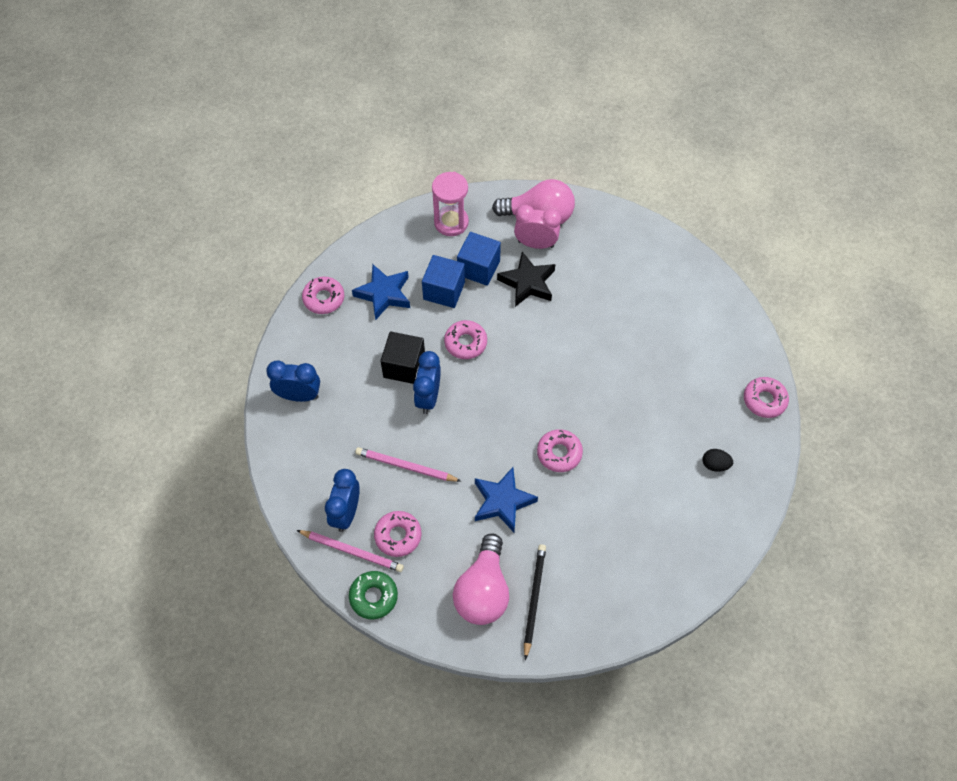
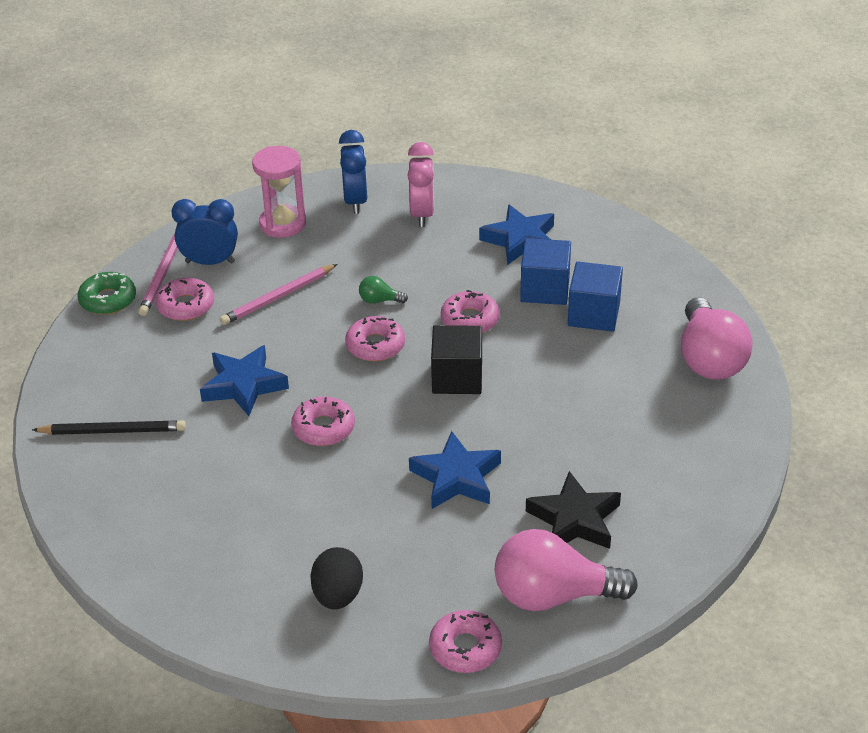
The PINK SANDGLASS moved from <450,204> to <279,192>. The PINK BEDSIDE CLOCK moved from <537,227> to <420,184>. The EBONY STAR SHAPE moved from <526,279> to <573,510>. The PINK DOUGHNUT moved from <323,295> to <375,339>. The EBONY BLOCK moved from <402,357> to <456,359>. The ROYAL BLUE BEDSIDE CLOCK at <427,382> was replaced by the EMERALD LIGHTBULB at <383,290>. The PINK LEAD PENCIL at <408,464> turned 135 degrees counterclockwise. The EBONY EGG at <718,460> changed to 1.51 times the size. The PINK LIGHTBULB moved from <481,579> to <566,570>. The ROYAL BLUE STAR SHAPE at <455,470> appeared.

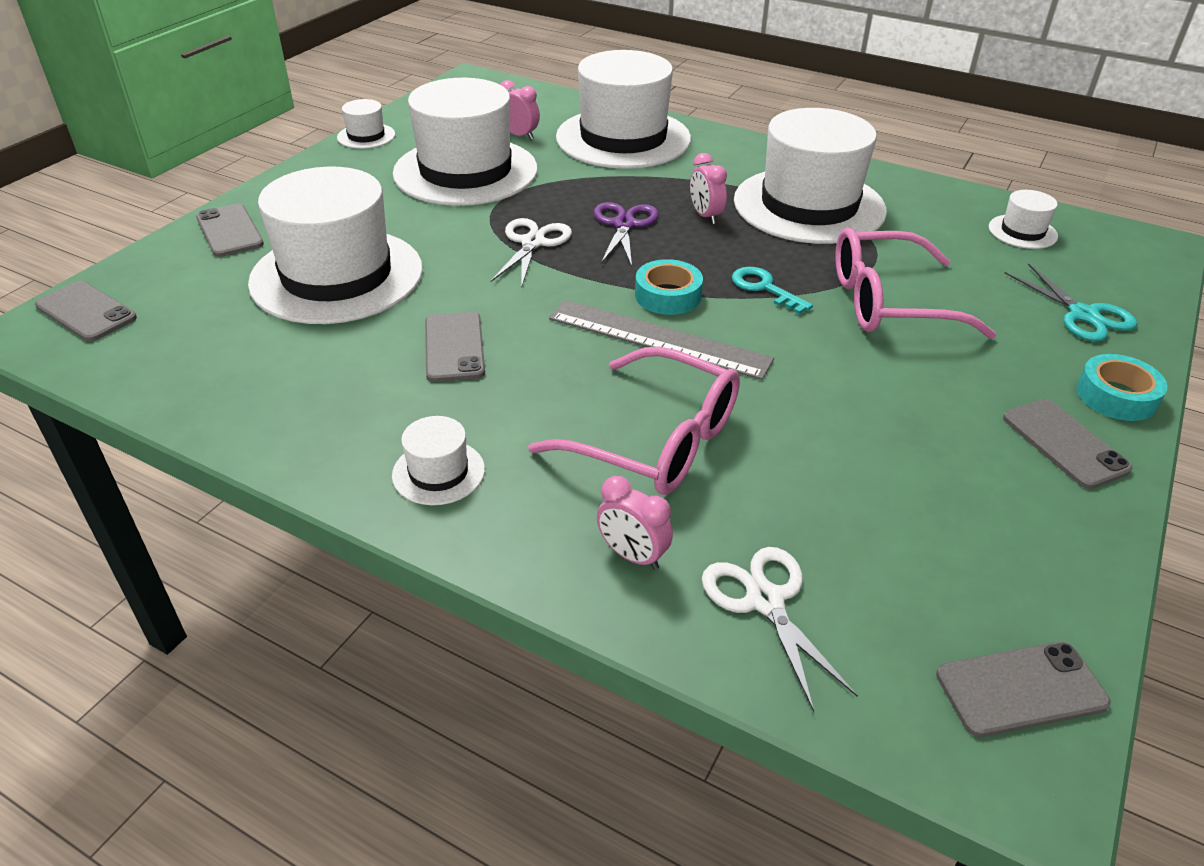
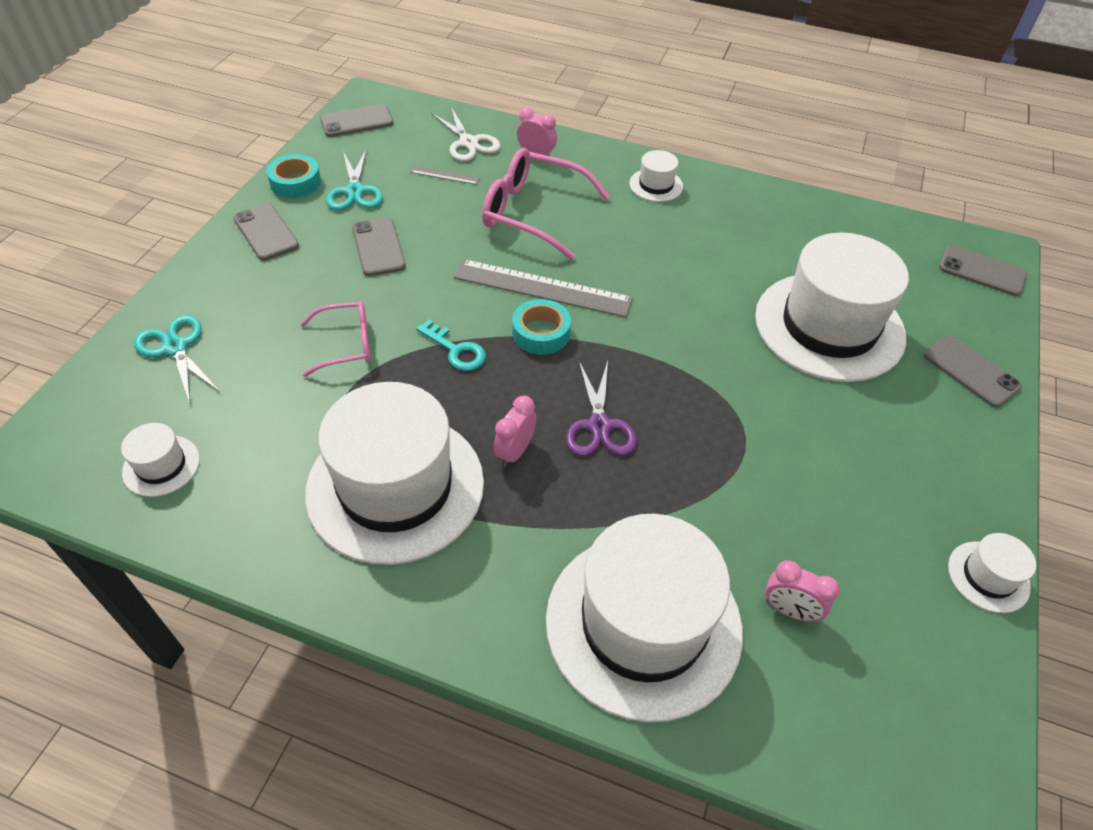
The PURE WHITE TOP HAT at <465,142> disappeared. The PINK BEDSIDE CLOCK at <708,188> turned 120 degrees counterclockwise. The PURE WHITE SHEARS at <531,253> disappeared. The PINK EYEGLASSES at <916,283> changed to 0.60 times the size. The ASH-GREY MOBILE PHONE moved from <455,347> to <379,247>. The TURQUOISE ROLL OF TAPE moved from <1121,387> to <294,176>. The TURQUOISE SHEARS at <354,180> appeared. The ASH-GREY STRAIGHTEDGE at <445,175> appeared.

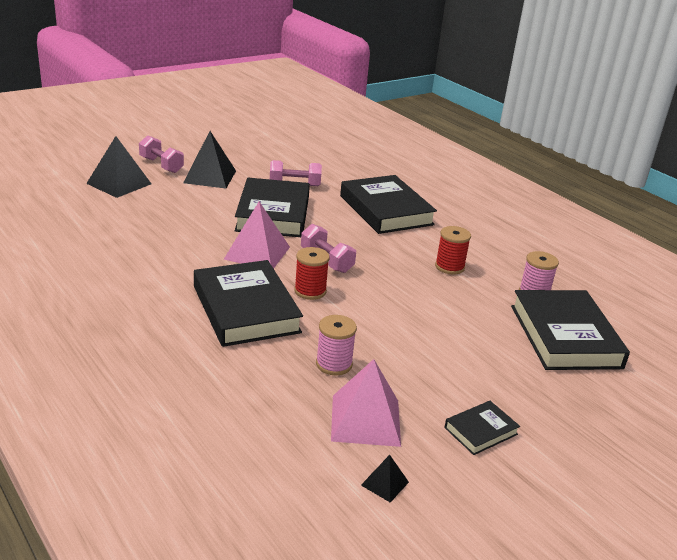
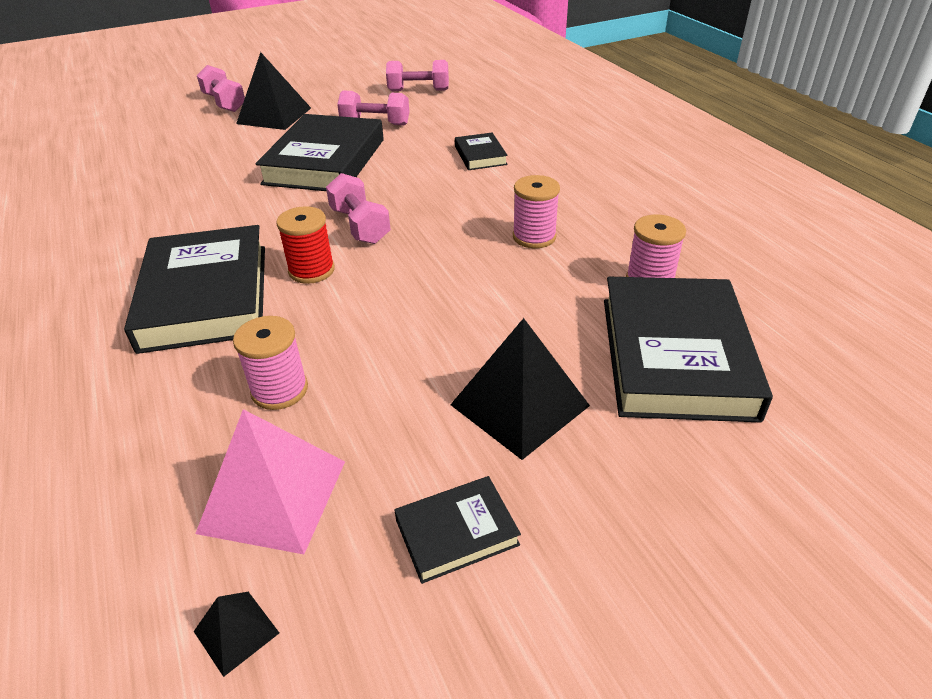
The EBONY SOLID PYRAMID moved from <118,167> to <520,389>. The EBONY HARDBACK at <388,204> changed to 0.47 times the size. The PINK SOLID PYRAMID at <257,235> disappeared. The CRIMSON REEL OF THREAD at <453,250> became the PINK REEL OF THREAD at <536,211>. The PINK FREE WEIGHT at <417,75> appeared.

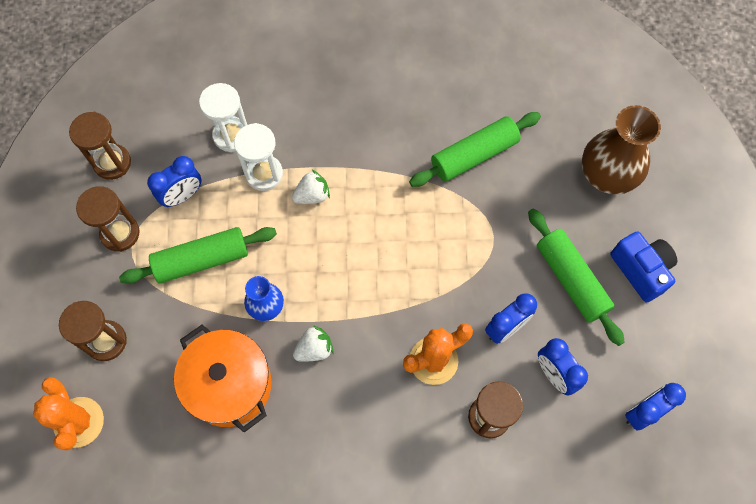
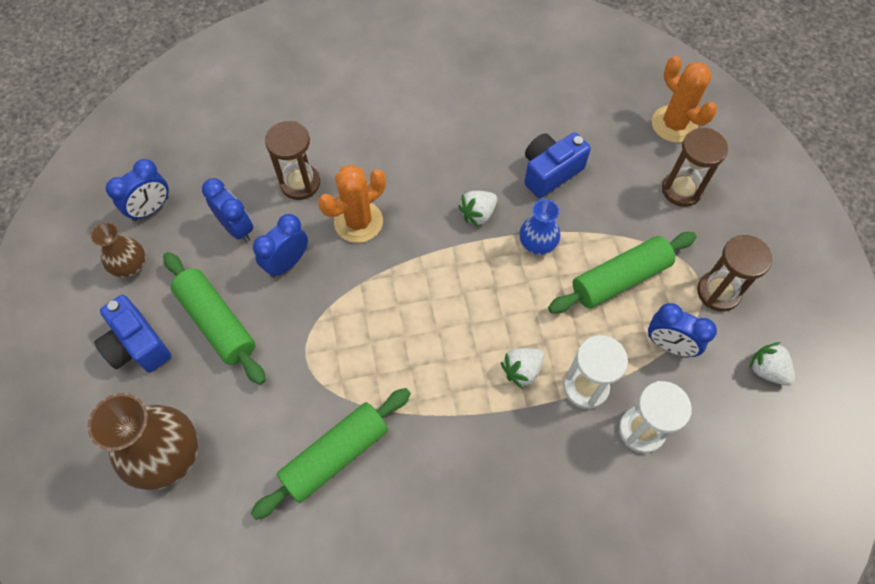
The RUSSET SANDGLASS at <100,146> was replaced by the PURE WHITE STRAWBERRY at <772,364>. The ROYAL BLUE BEDSIDE CLOCK at <174,181> turned 105 degrees counterclockwise. The ORANGE-COLOURED COOKING POT at <223,378> was replaced by the ROYAL BLUE PHOTO CAMERA at <557,165>. The RUSSET VASE at <118,250> appeared.

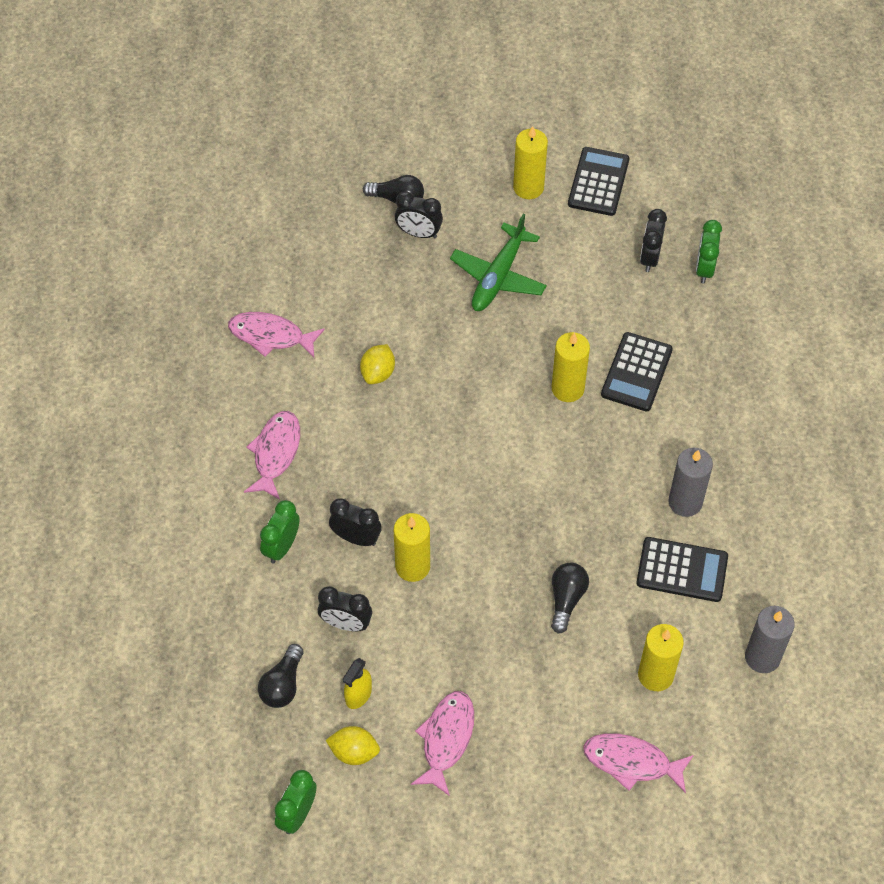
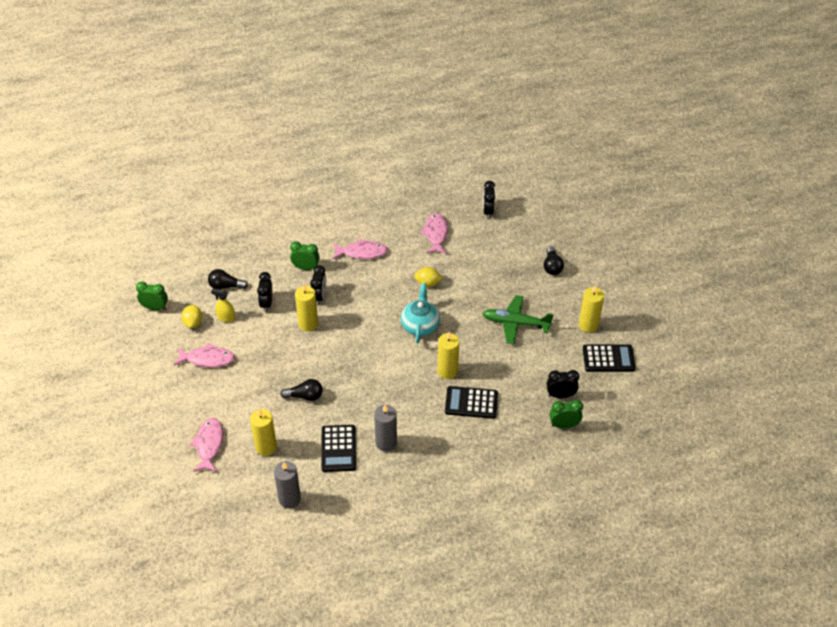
The EBONY BEDSIDE CLOCK moved from <419,214> to <489,200>. The TURQUOISE CHINA TEAPOT at <420,313> appeared.

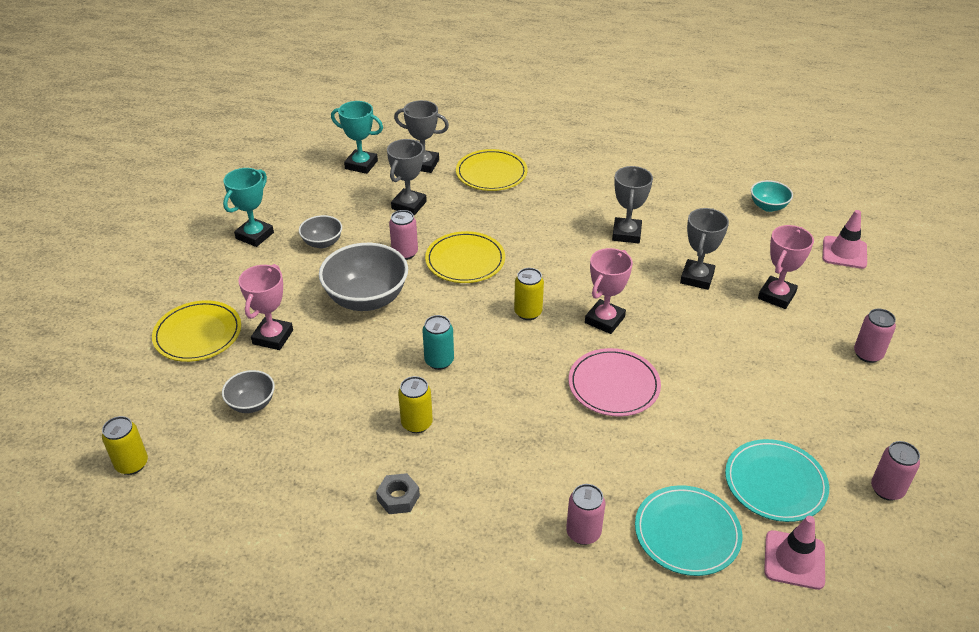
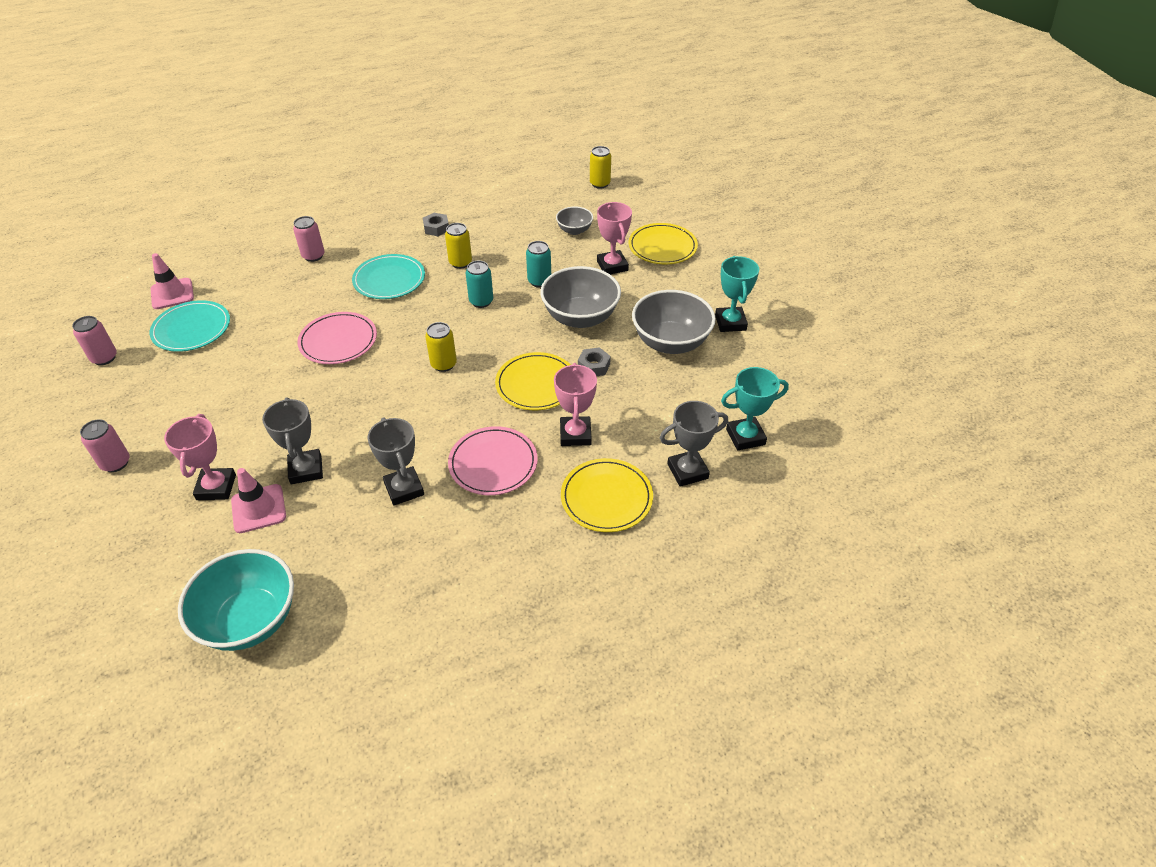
The ASH-GREY AWARD CUP at <407,177> disappeared. The TURQUOISE DEEP DISH at <772,196> changed to 1.90 times the size. The PINK CAN at <403,235> was replaced by the ASH-GREY NUT at <594,361>. The PINK SAFETY CONE moved from <845,239> to <258,500>. The ASH-GREY DEEP DISH at <320,231> changed to 1.90 times the size. The PINK AWARD CUP moved from <609,291> to <575,404>. The TURQUOISE FLAT DISH moved from <688,530> to <388,276>. The TURQUOISE CAN at <538,264> appeared. The PINK FLAT DISH at <493,460> appeared.

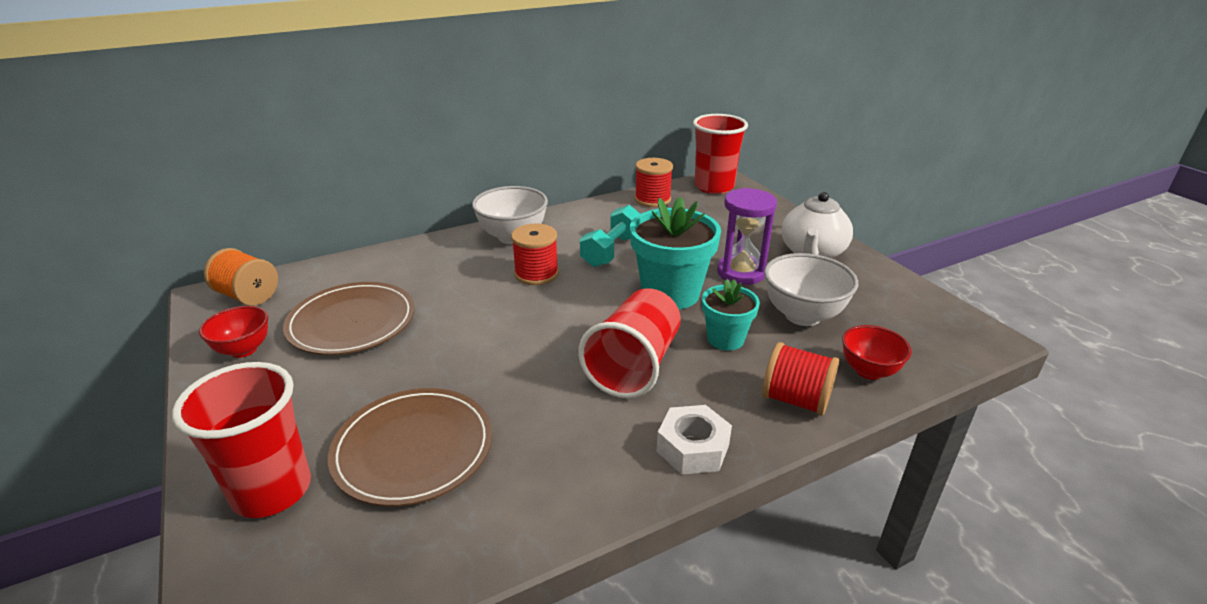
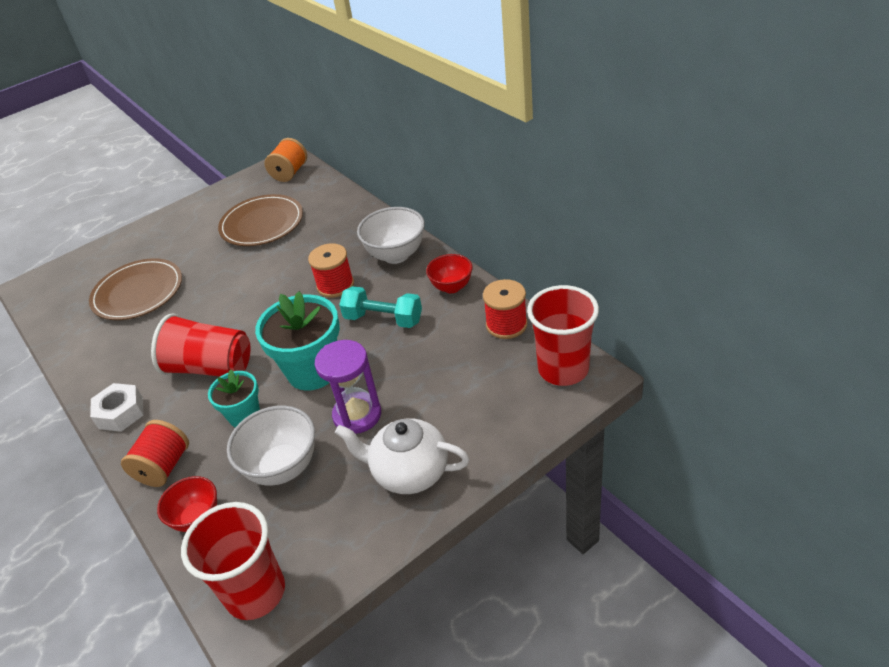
The CRIMSON DEEP DISH moved from <233,332> to <449,273>. The CRIMSON CUP moved from <241,440> to <233,561>.

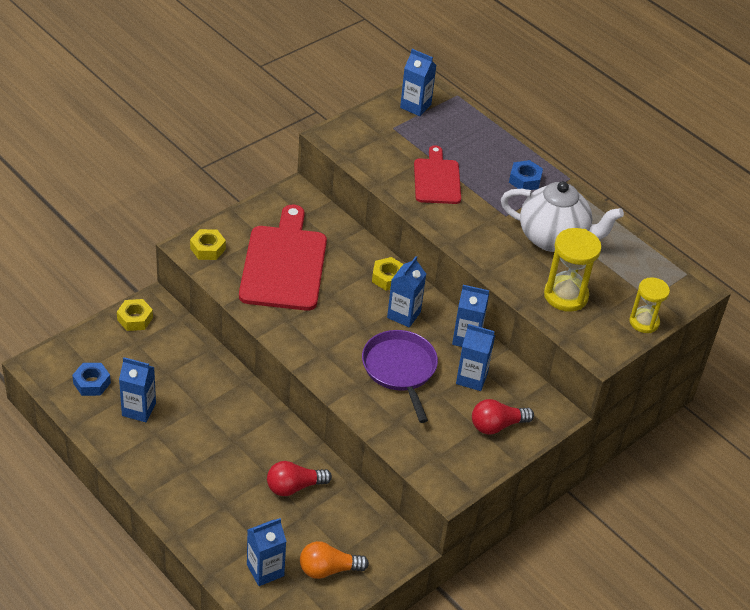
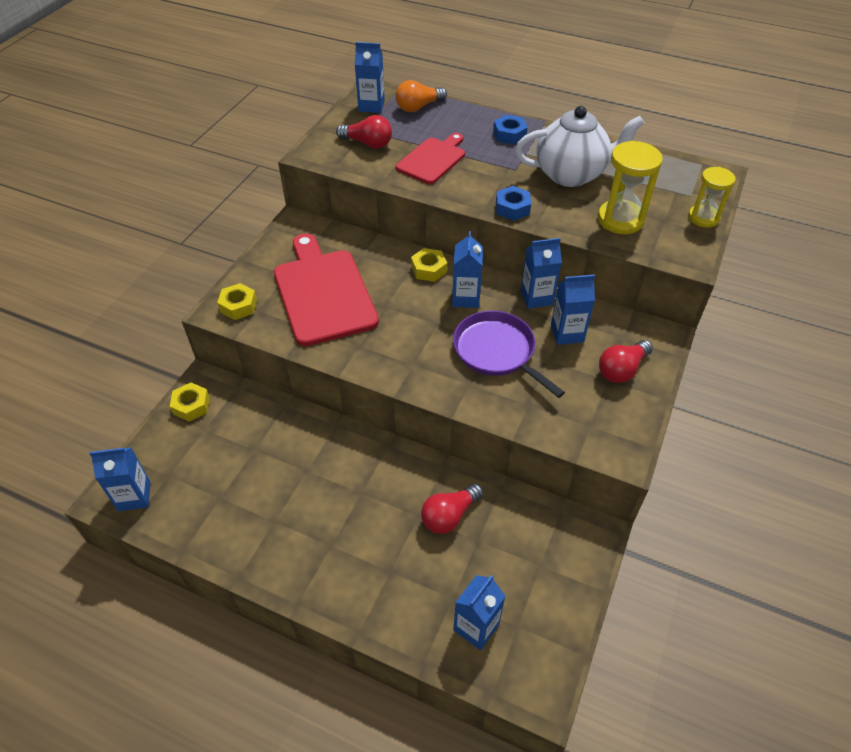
The CRIMSON CUTTING BOARD at <437,174> turned 60 degrees clockwise. The ROYAL BLUE JUICE CARTON moved from <137,389> to <120,479>. The ROYAL BLUE NUT moved from <91,379> to <513,203>. The ORANGE-COLOURED LIGHTBULB moved from <334,560> to <421,96>. The CRIMSON LIGHTBULB at <364,132> appeared.

